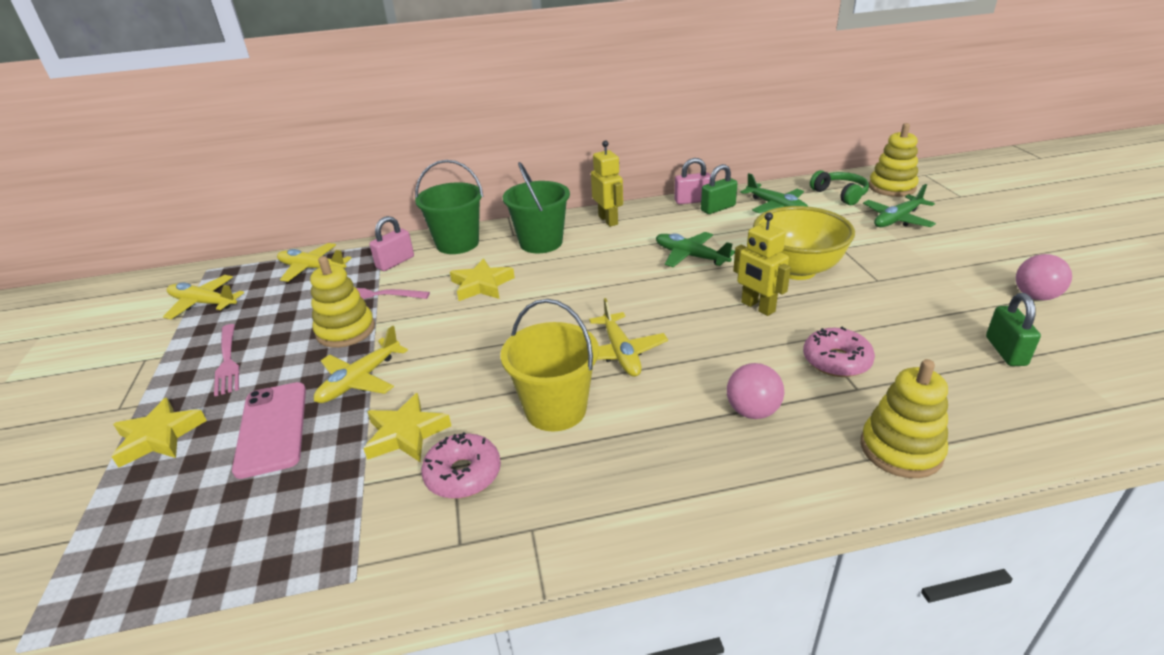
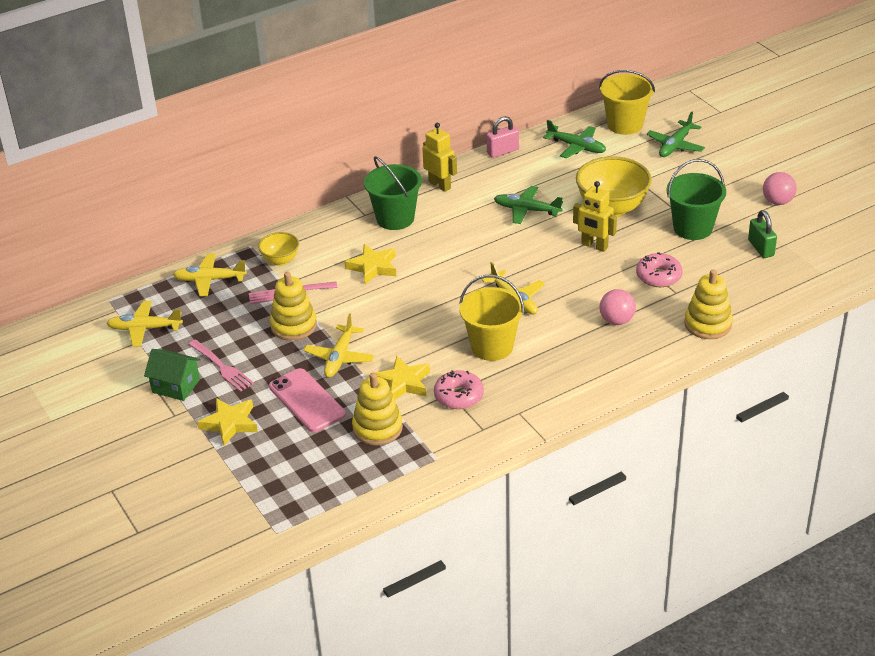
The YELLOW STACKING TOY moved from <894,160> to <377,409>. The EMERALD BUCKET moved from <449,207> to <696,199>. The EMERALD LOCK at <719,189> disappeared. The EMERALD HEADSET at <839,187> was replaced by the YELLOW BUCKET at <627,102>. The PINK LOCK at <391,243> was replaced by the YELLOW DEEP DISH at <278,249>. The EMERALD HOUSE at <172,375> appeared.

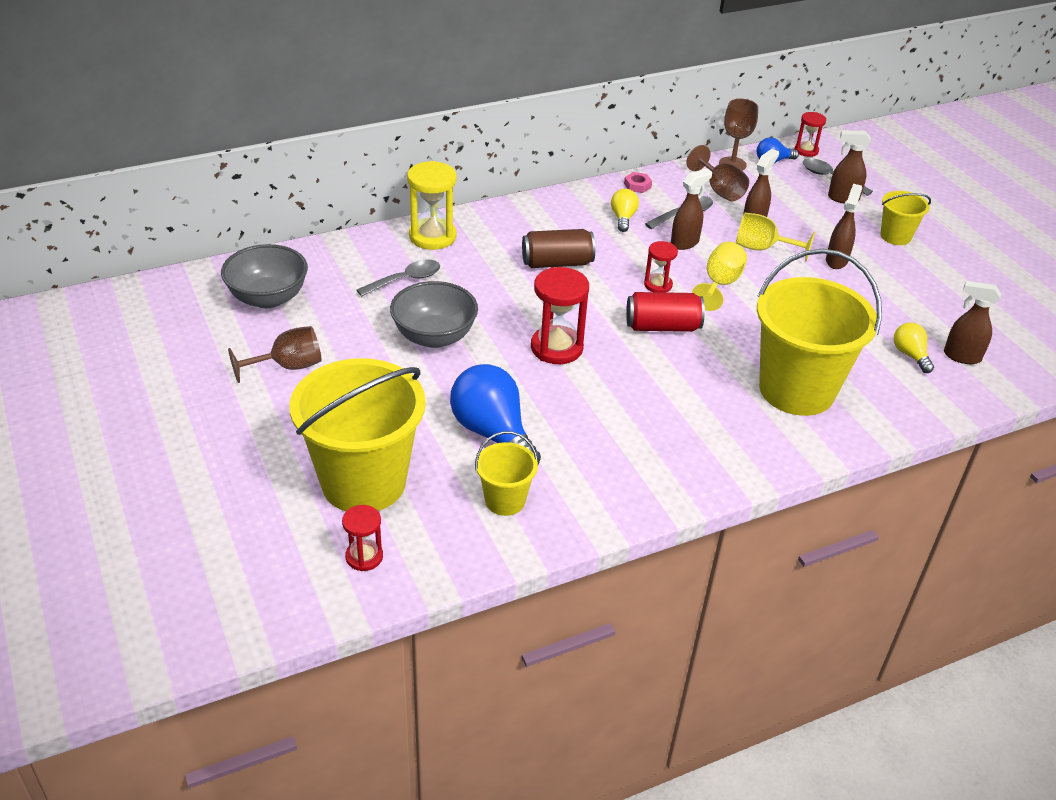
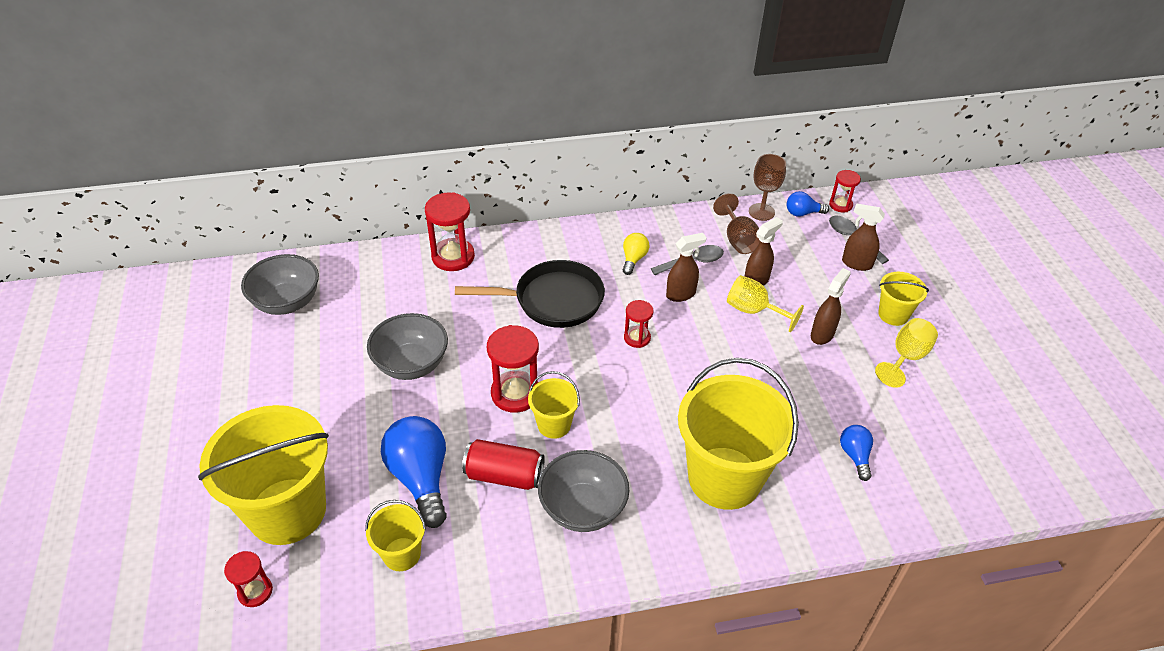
The YELLOW SANDGLASS at <432,205> became the CRIMSON SANDGLASS at <450,231>. The PINK NUT at <638,182> disappeared. The RUSSET CAN at <558,248> was replaced by the EBONY SKILLET at <530,294>. The YELLOW WINE GLASS moved from <719,276> to <906,353>. The ASH-GREY SPOON at <398,278> disappeared. The RUSSET SPRAYER at <972,322> disappeared. The CRIMSON CAN moved from <665,312> to <503,464>. The YELLOW LIGHTBULB at <914,348> became the ROYAL BLUE LIGHTBULB at <856,453>. The RUSSET WINE GLASS at <275,354> disappeared. The YELLOW BUCKET at <554,405> appeared. The ASH-GREY DEEP DISH at <583,491> appeared.

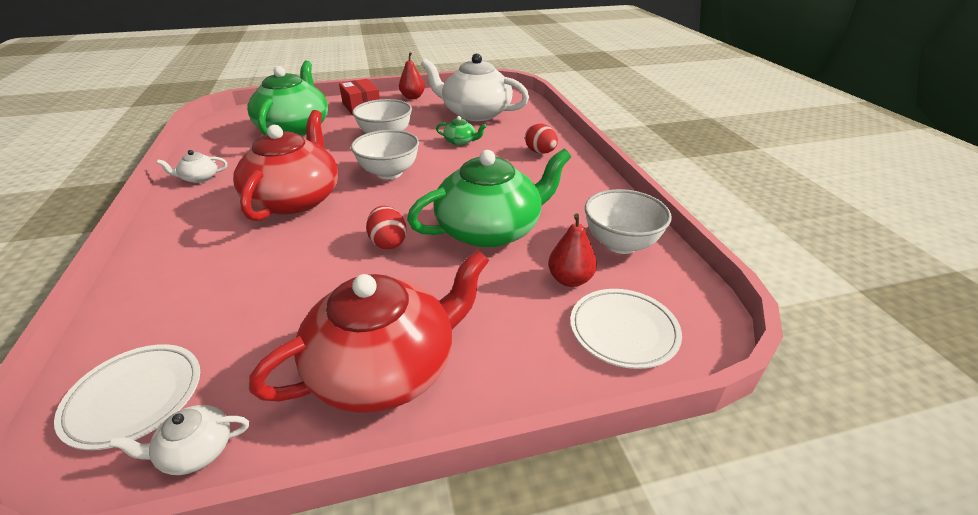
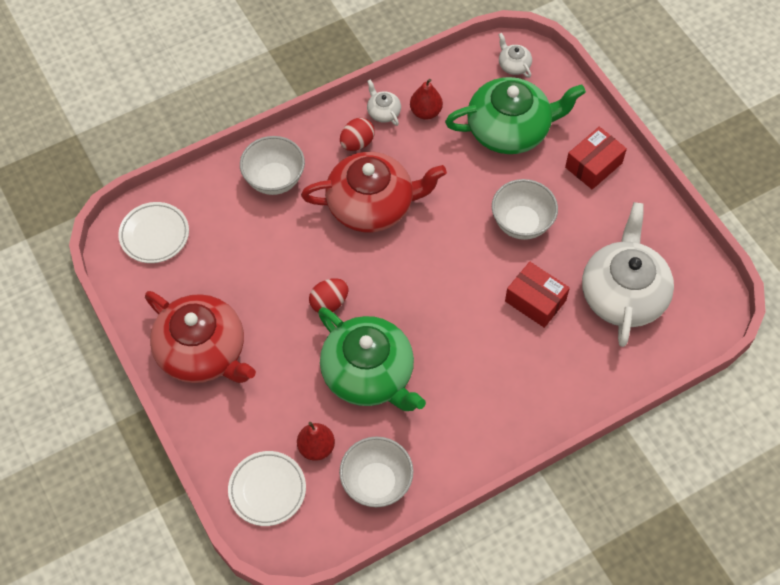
The CRIMSON TOY PEAR moved from <412,75> to <426,99>. The EMERALD CHINA TEAPOT at <461,131> was replaced by the CRIMSON BOX at <537,295>. The CRIMSON EGG moved from <541,139> to <357,134>. The PURE WHITE DEEP DISH moved from <385,154> to <272,165>. The PURE WHITE CHINA TEAPOT moved from <179,440> to <515,55>.

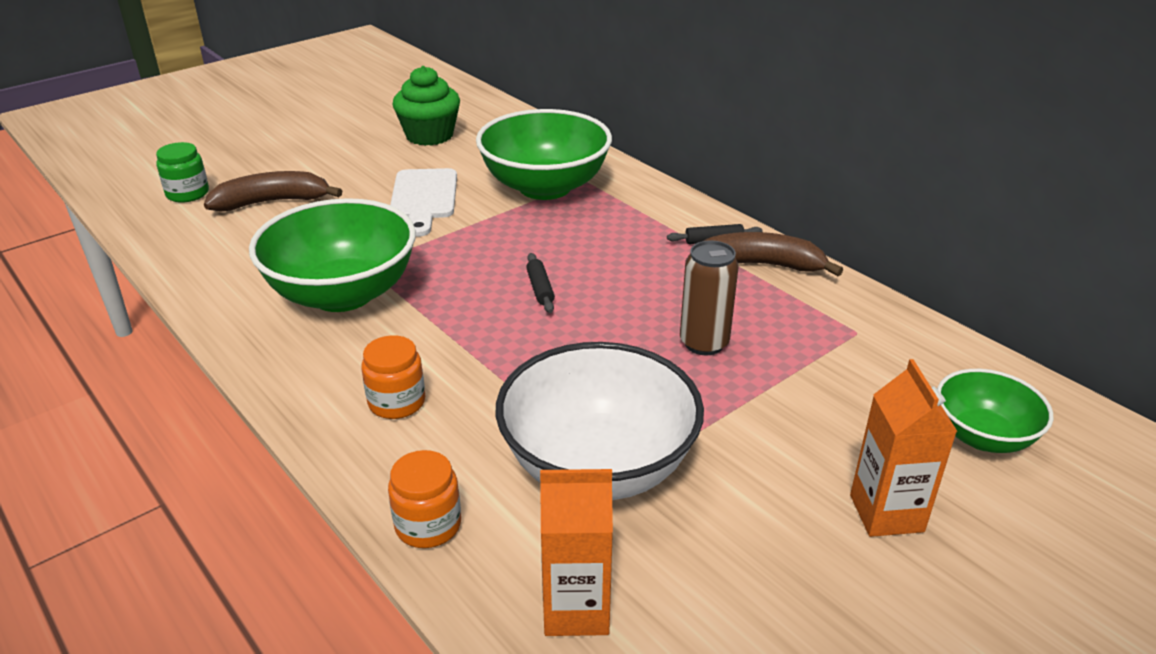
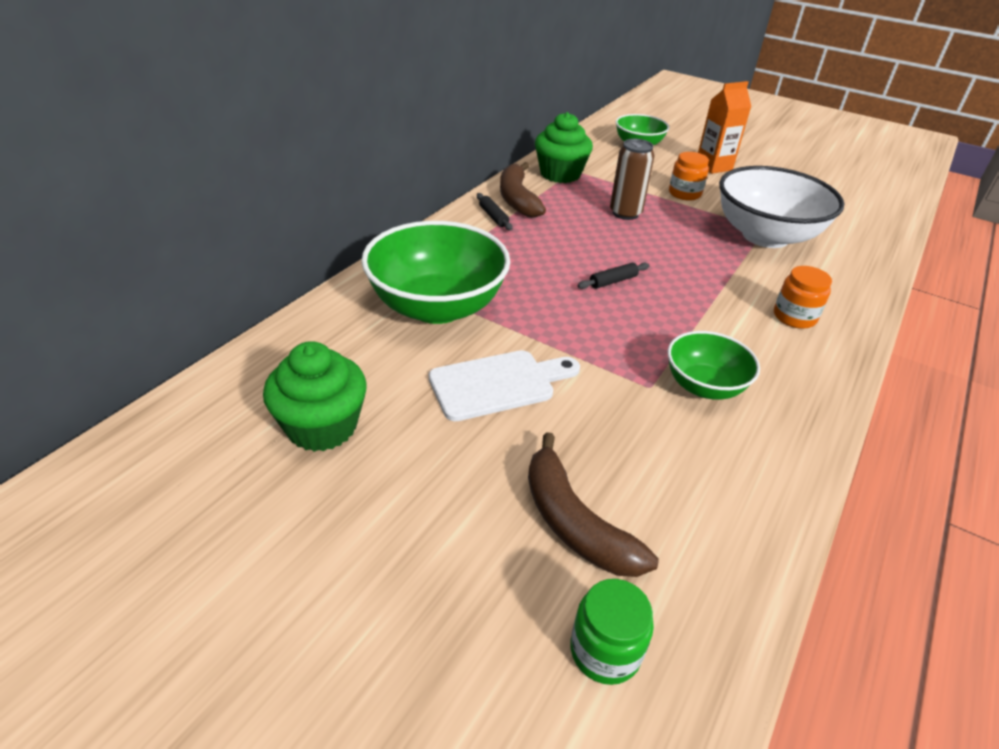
The EMERALD DEEP DISH at <332,255> changed to 0.56 times the size. The ORANGE-COLOURED JAM JAR moved from <424,499> to <689,176>. The ORANGE-COLOURED JUICE CARTON at <576,552> disappeared. The EMERALD CUPCAKE at <564,147> appeared.

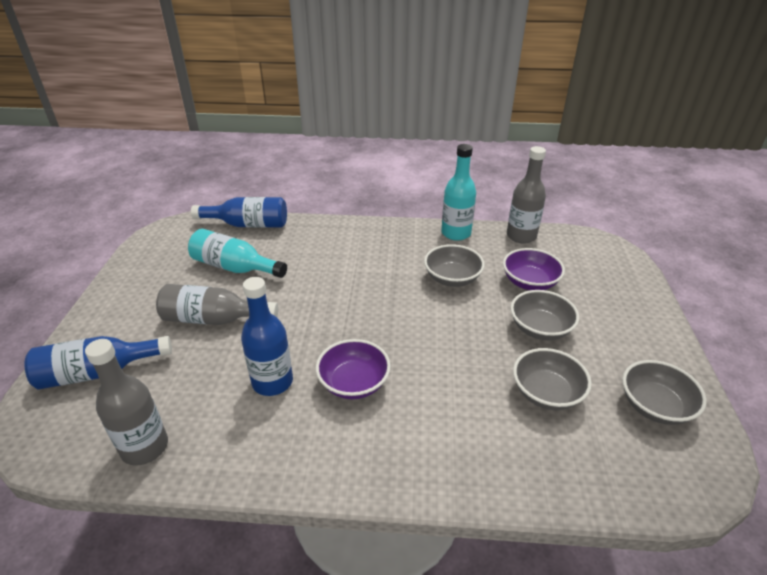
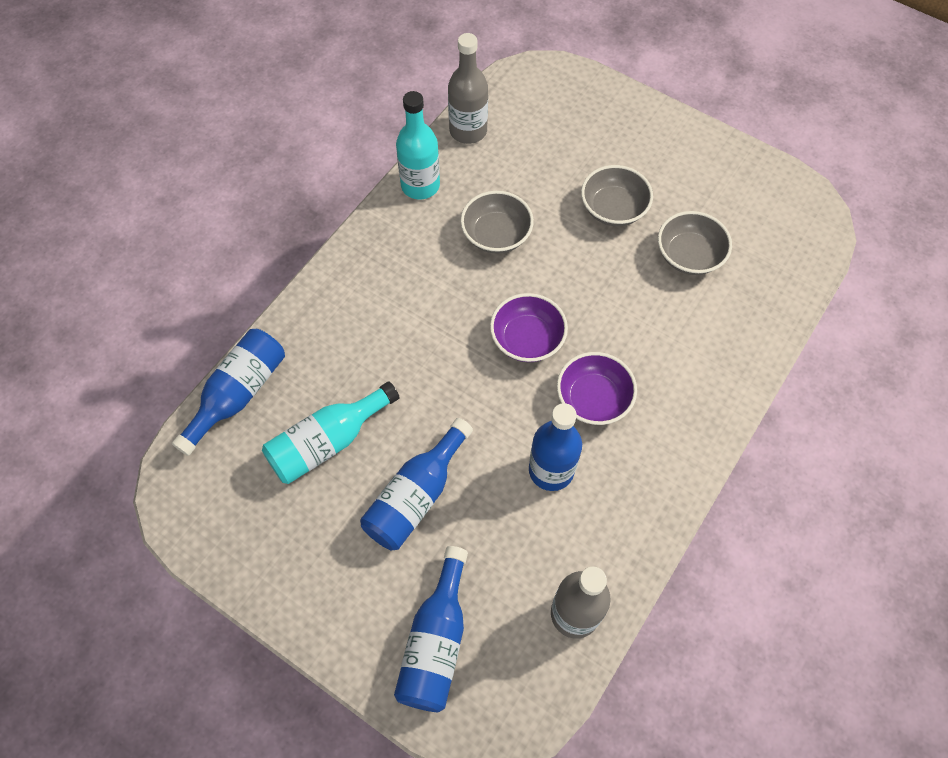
The ROYAL PURPLE DEEP DISH moved from <534,269> to <529,327>. The ASH-GREY FLASK at <217,304> became the ROYAL BLUE FLASK at <416,484>. The ASH-GREY DEEP DISH at <664,392> disappeared.

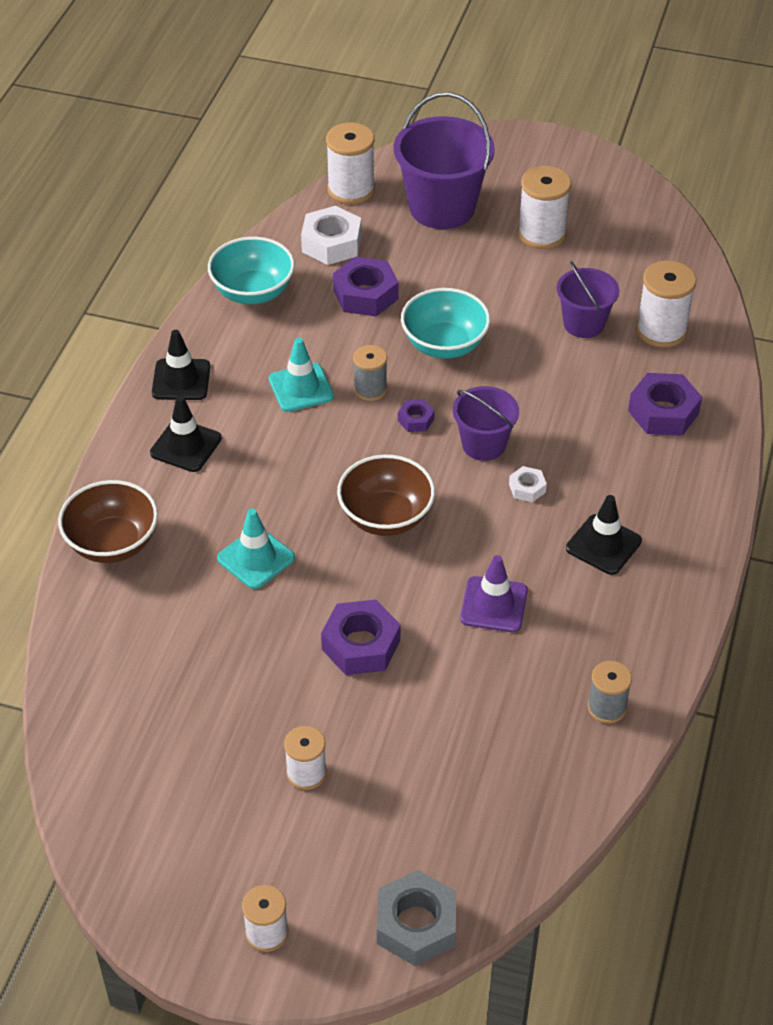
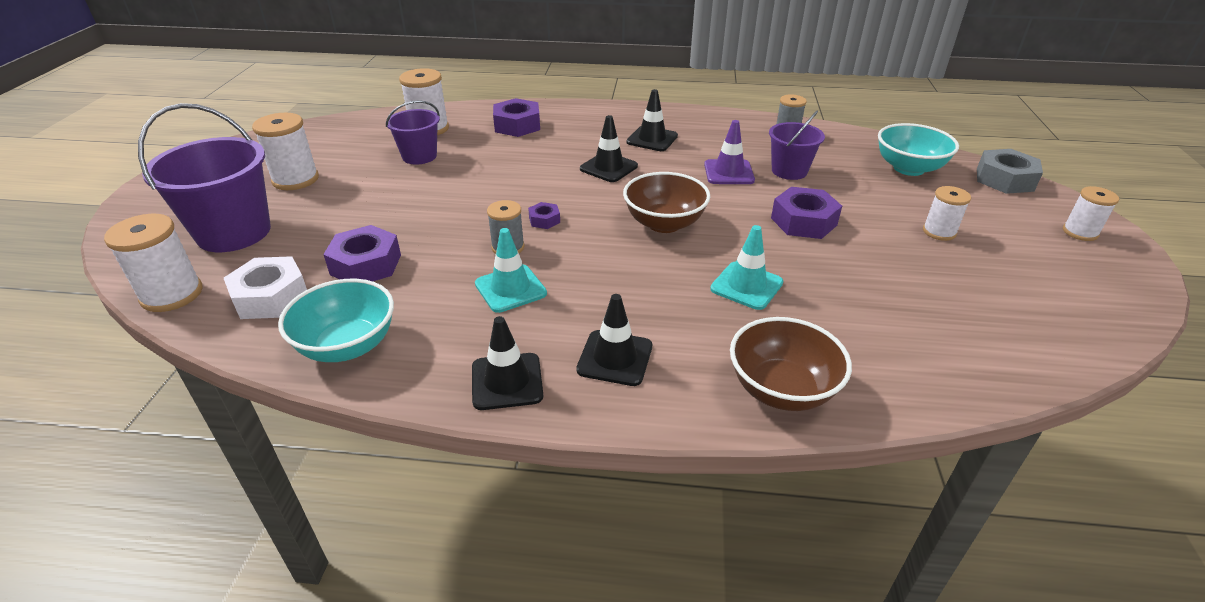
The TURQUOISE DEEP DISH moved from <445,323> to <918,149>. The ROYAL PURPLE BUCKET moved from <486,423> to <797,145>. The PURE WHITE NUT at <528,484> was replaced by the EBONY SAFETY CONE at <609,148>.

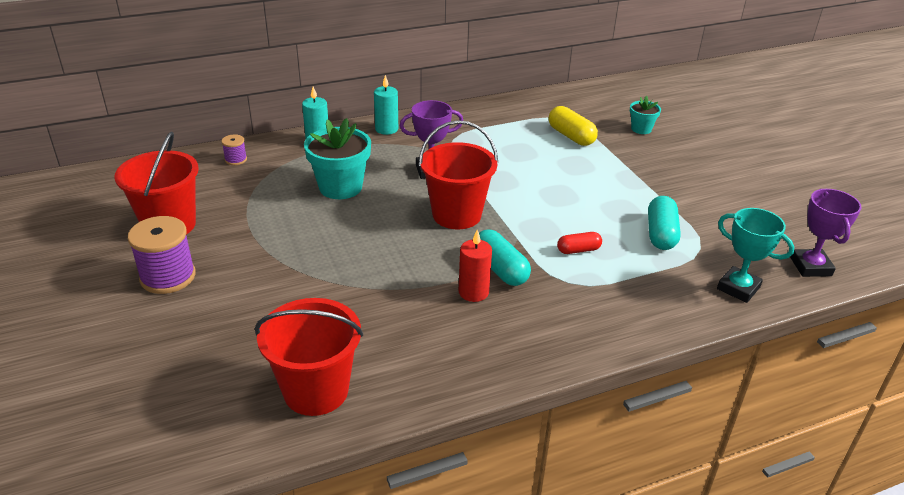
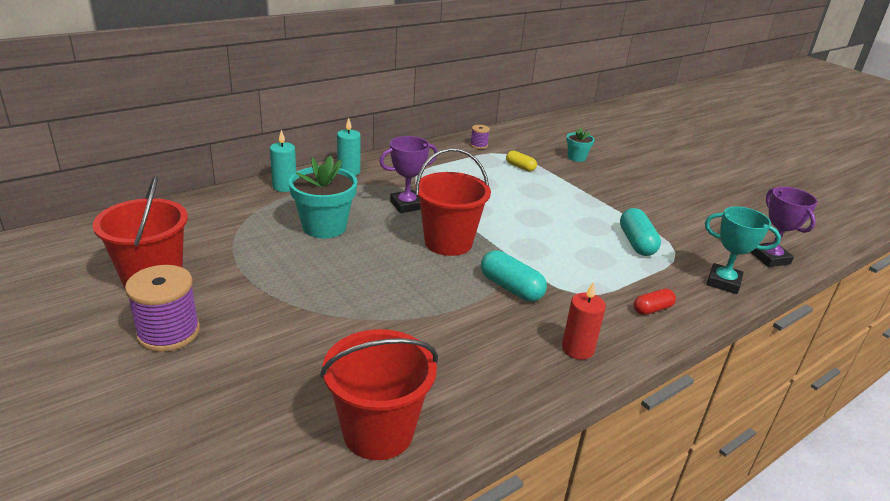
The YELLOW CAPSULE at <573,126> changed to 0.62 times the size. The ROYAL PURPLE REEL OF THREAD moved from <234,149> to <480,137>. The CRIMSON WAX CANDLE moved from <475,266> to <584,321>. The CRIMSON CAPSULE moved from <579,243> to <655,302>.

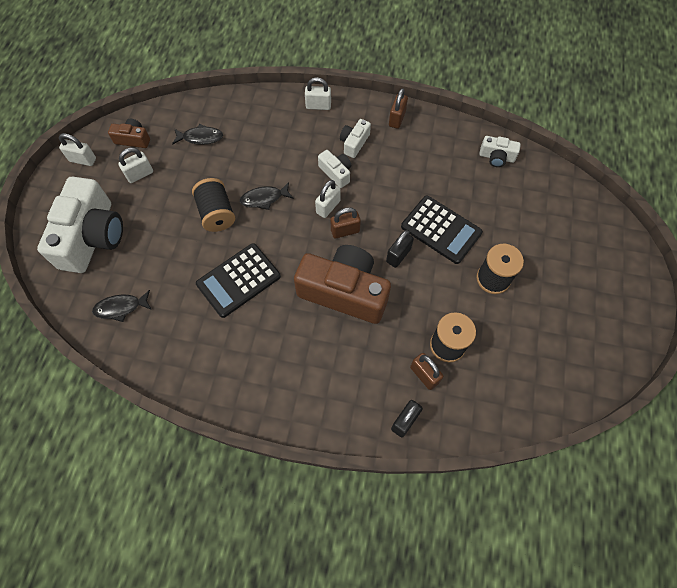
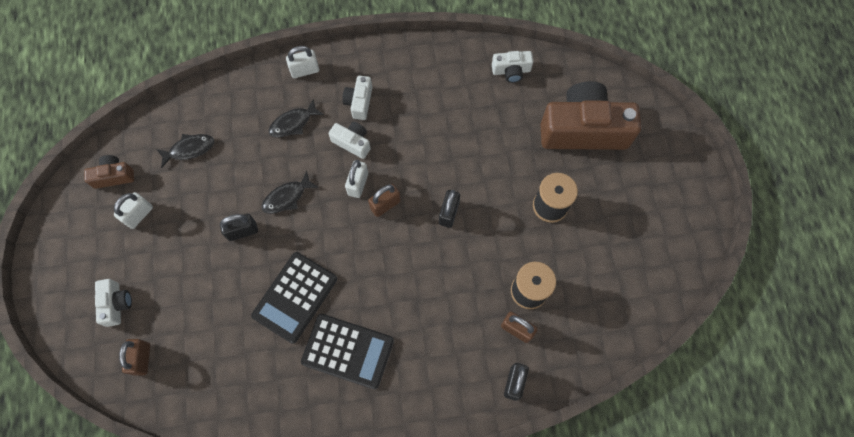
The RUSSET LOCK moved from <398,108> to <134,357>. The PURE WHITE LOCK at <77,149> disappeared. The PURE WHITE PHOTO CAMERA at <80,225> changed to 0.45 times the size. The EBONY REEL OF THREAD at <213,205> was replaced by the EBONY LOCK at <239,227>. The EBONY POCKET CALCULATOR moved from <442,230> to <347,351>. The RUSSET PHOTO CAMERA moved from <342,284> to <590,115>. The EBONY FISH FIGURE moved from <122,306> to <296,118>.

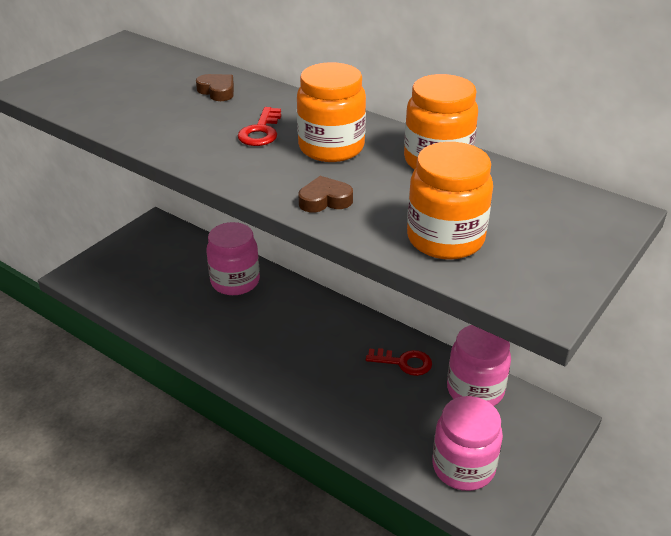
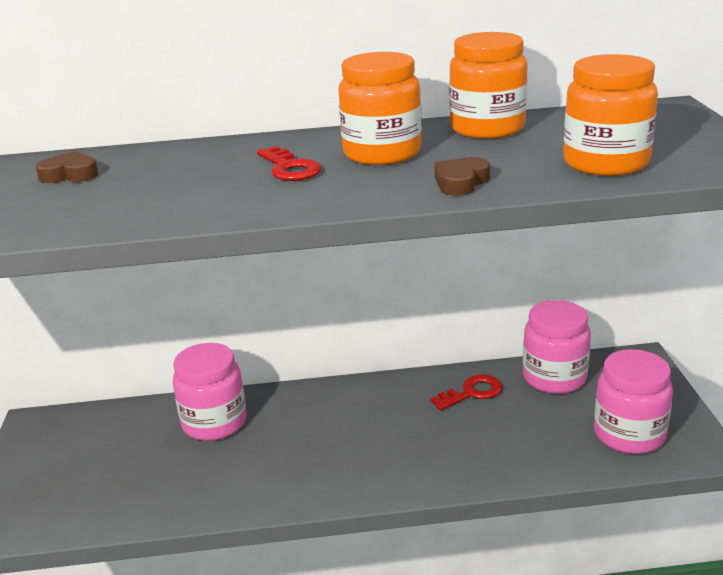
The RUSSET HEART moved from <215,87> to <66,167>.

